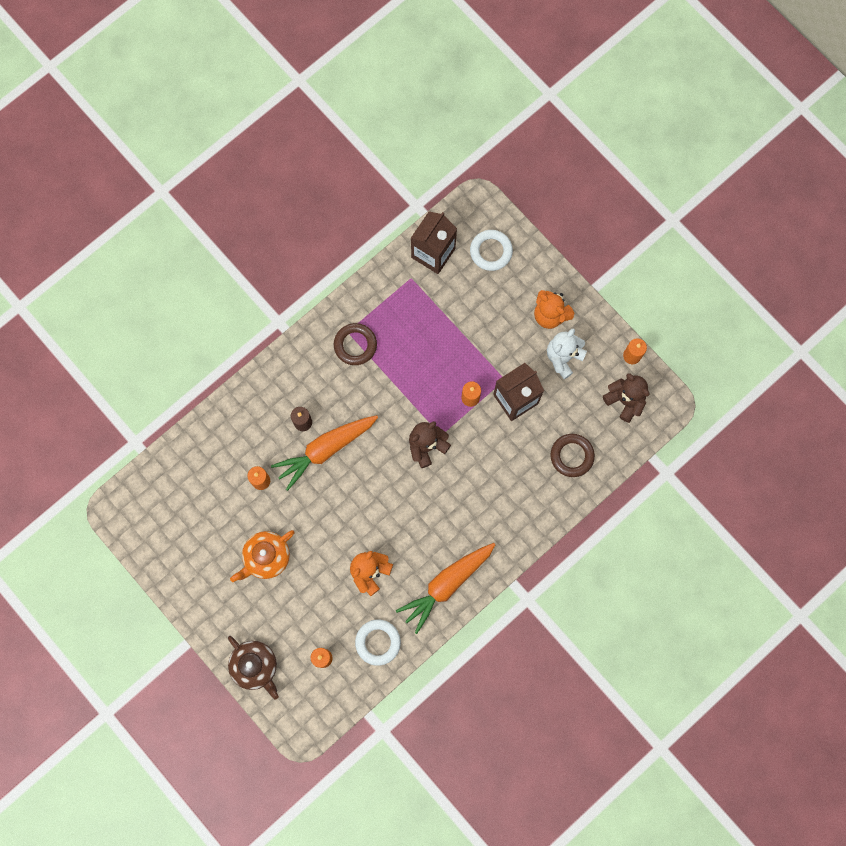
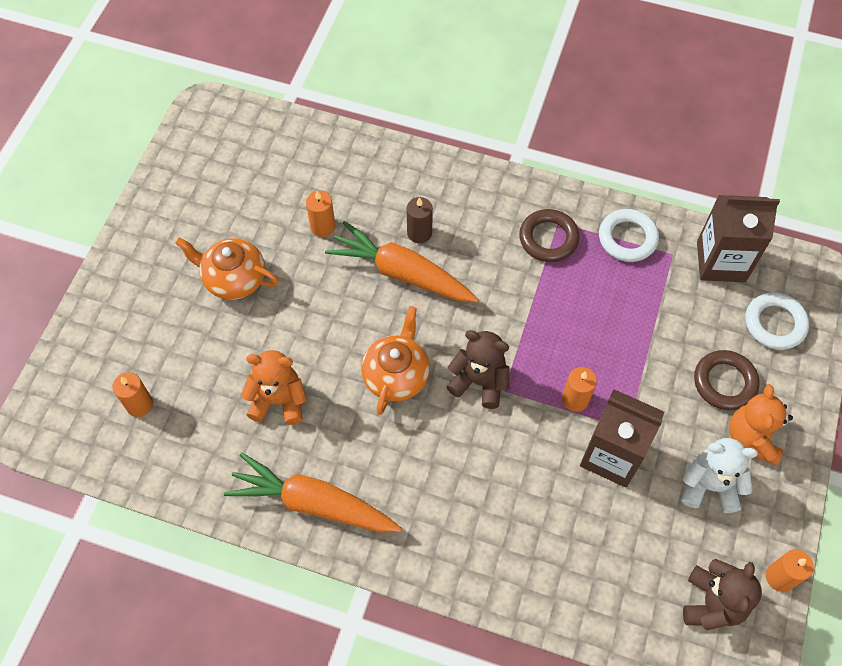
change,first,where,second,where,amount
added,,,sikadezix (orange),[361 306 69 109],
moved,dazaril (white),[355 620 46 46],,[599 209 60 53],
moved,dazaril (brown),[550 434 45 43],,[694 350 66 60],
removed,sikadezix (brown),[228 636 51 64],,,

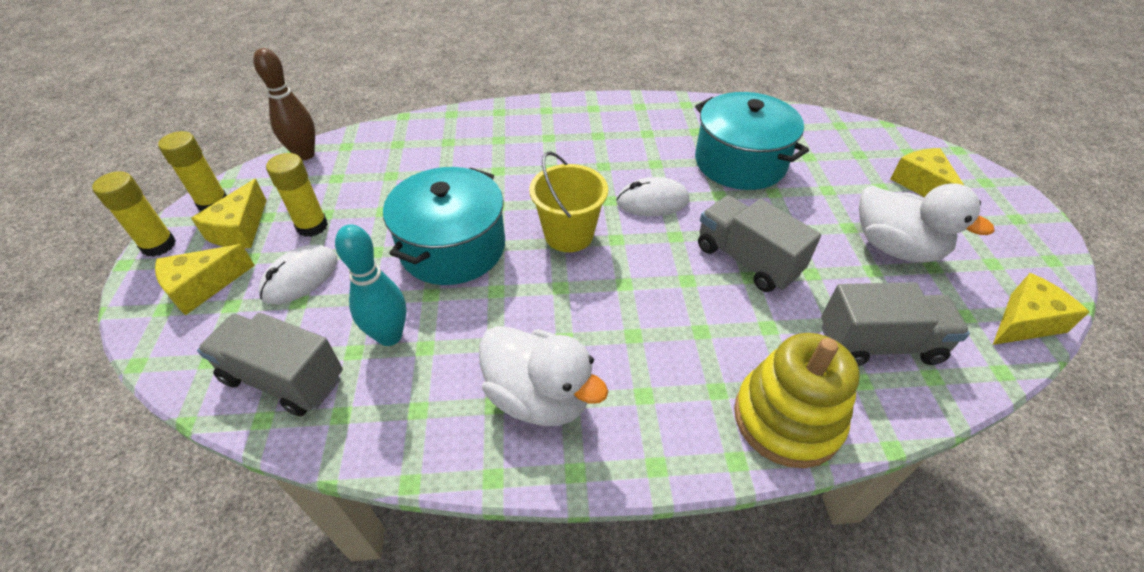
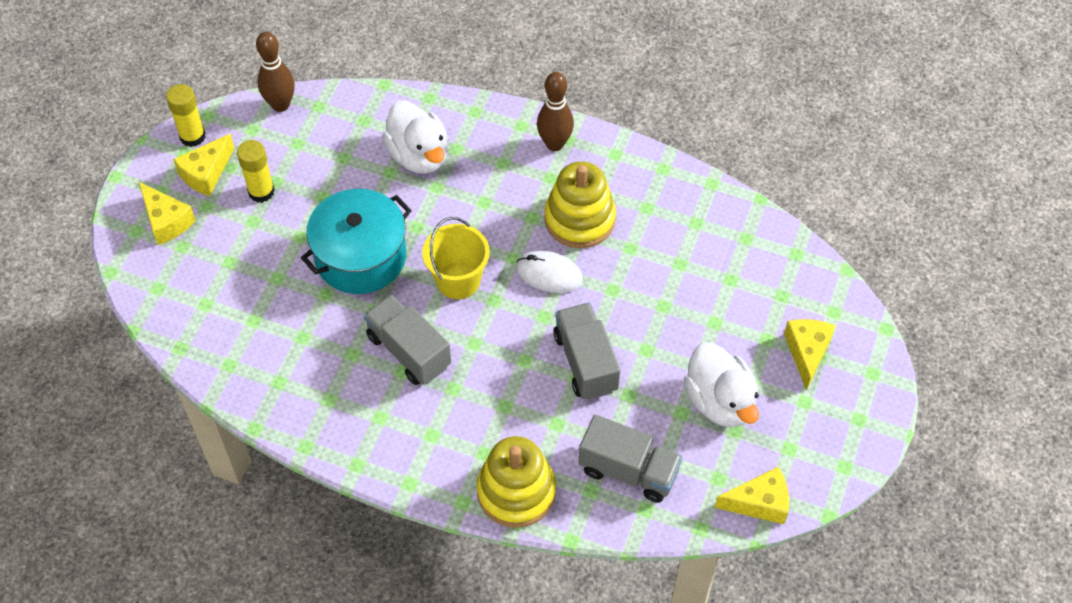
change,first,where,second,where,amount
turned,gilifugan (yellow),[155 244 100 71],,[139 182 57 63],120 degrees counterclockwise
moved,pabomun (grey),[197 313 146 103],,[363 294 88 91],
moved,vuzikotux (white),[479 326 129 100],,[382 100 66 74],
added,,,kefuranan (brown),[537 72 37 79],
added,,,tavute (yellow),[544 162 72 86],
removed,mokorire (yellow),[92 171 84 86],,,
removed,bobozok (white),[259 245 78 59],,,
removed,kefuranan (turquoise),[335 225 71 121],,,
removed,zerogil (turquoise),[695 92 114 98],,,

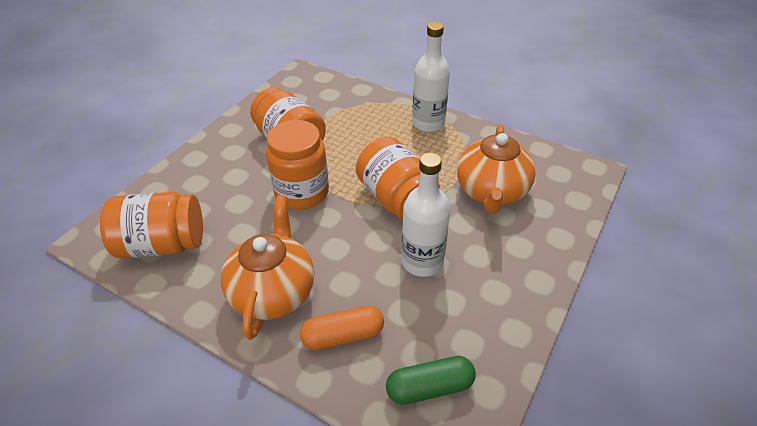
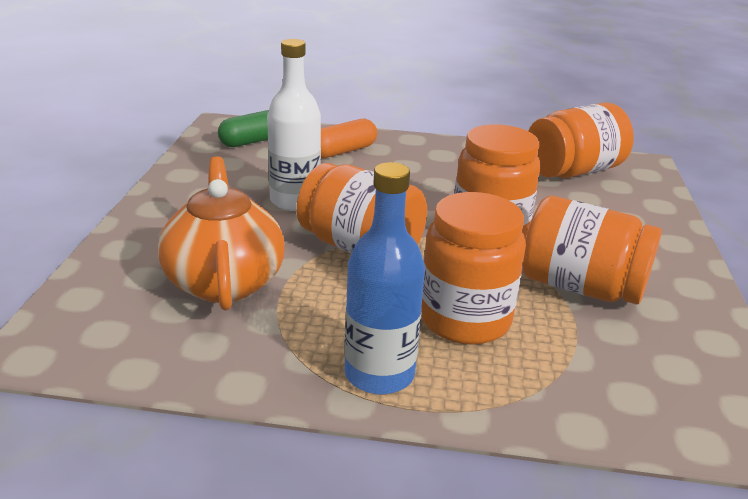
change,first,where,second,where,amount
recoloured,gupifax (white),[412 22 38 110],gupifax (blue),[344 162 81 232],
added,,,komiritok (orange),[421 192 105 153],
removed,sikadezix (orange),[221 195 93 145],,,

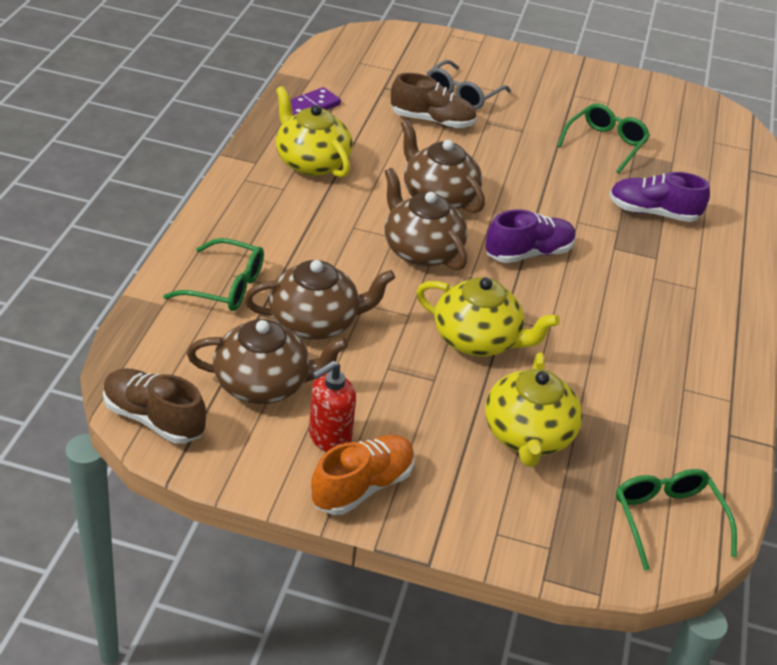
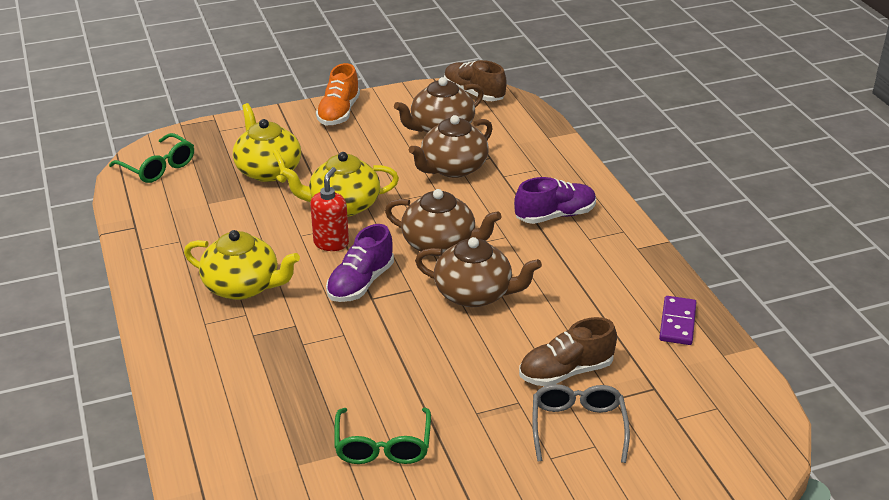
change,first,where,second,where,amount
moved,sikadezix (yellow),[276 86 77 92],,[184 230 116 70],
moved,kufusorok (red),[309 361 47 91],,[310 167 39 84],
turned,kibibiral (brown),[103 368 103 76],,[444 60 62 41],135 degrees counterclockwise
moved,kibibiral (purple),[609 172 101 50],,[514 177 82 47],
removed,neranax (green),[163 238 101 73],,,

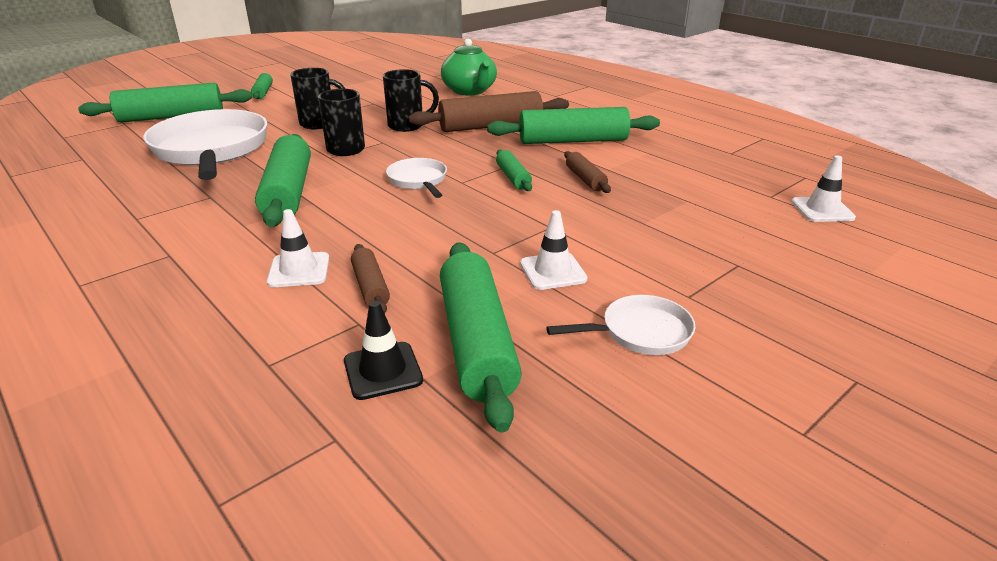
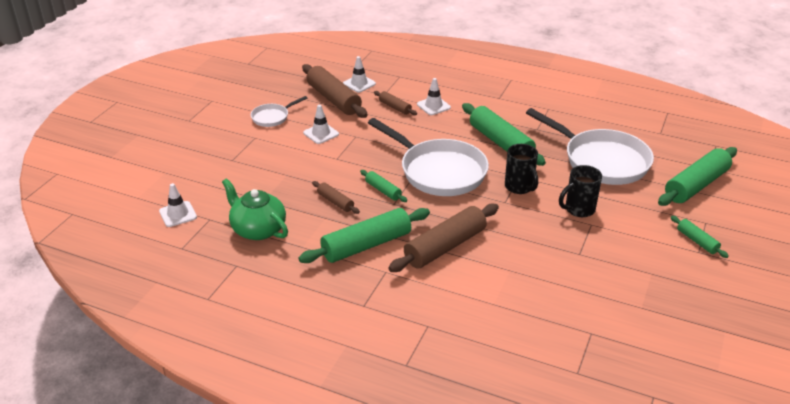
change,first,where,second,where,amount
moved,sikadezix (green),[441 39 56 56],,[222 178 66 62],
recoloured,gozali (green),[440 242 82 190],gozali (brown),[302 64 66 54],
recoloured,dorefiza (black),[344 301 79 99],dorefiza (white),[343 56 33 37],
resized,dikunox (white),[386 158 61 40],,[368 118 121 78],x2.11
removed,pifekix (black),[383 69 56 63],,,

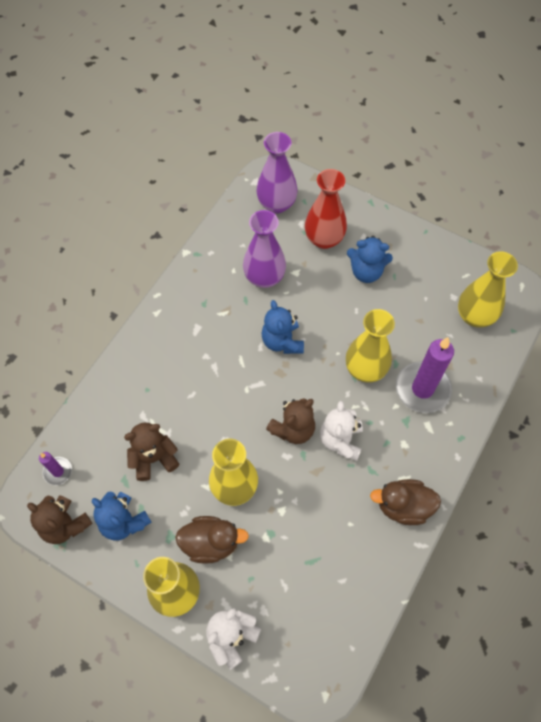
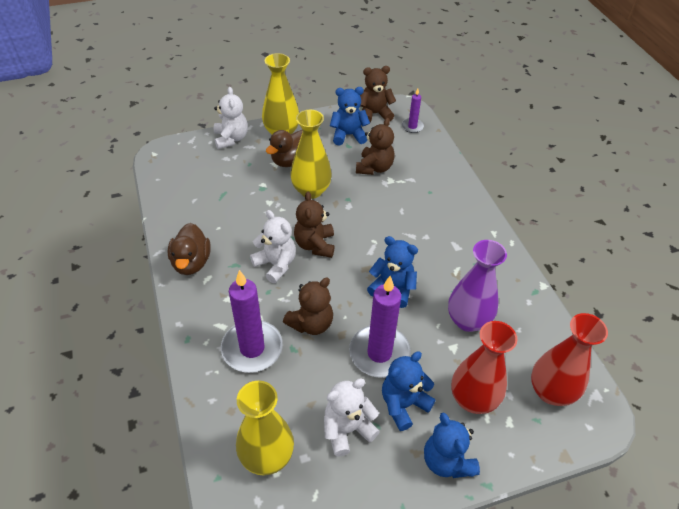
change,first,where,second,where,amount
turned,vuzikotux (brown),[370 479 71 46],,[168 223 43 52],135 degrees clockwise
replaced,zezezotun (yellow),[346 309 49 74],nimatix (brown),[283 278 50 57],
added,,,nimatix (white),[324 378 56 79],
added,,,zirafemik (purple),[349 276 62 102],
added,,,nimatix (blue),[424 413 56 65],
recoloured,zezezotun (purple),[256 132 42 82],zezezotun (red),[531 313 77 93],

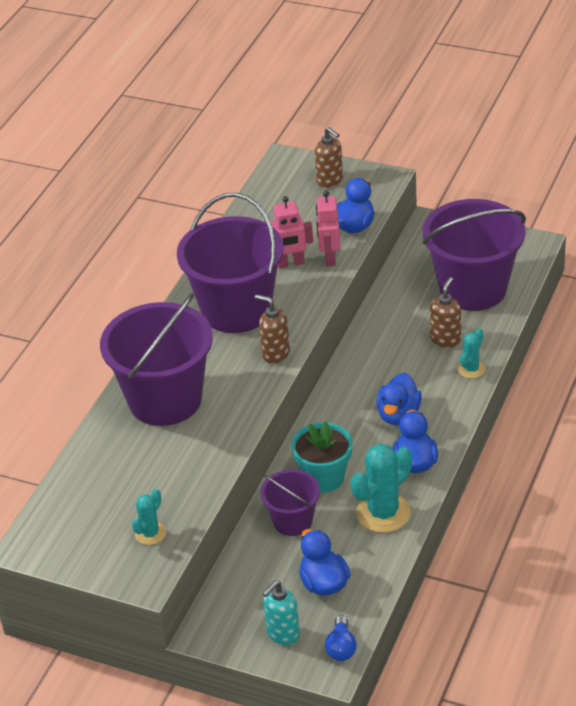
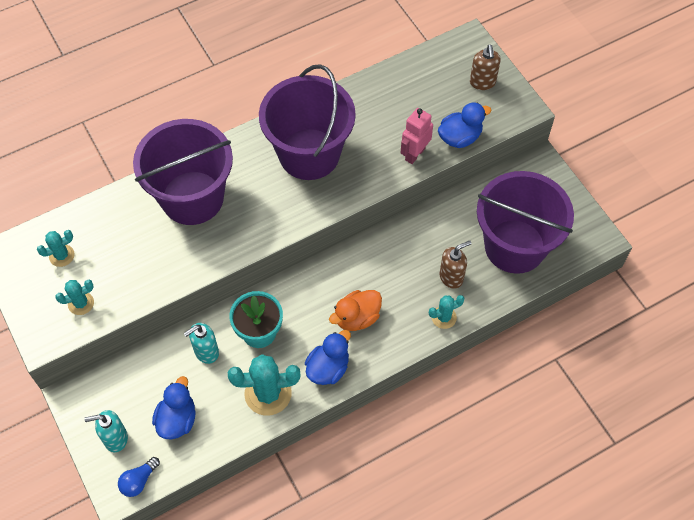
change,first,where,second,where,amount
added,,,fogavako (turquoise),[37 230 38 37],
replaced,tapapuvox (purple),[260 470 60 66],kufusorok (turquoise),[183 323 36 41],
recoloured,vuzikotux (blue),[376 373 46 52],vuzikotux (orange),[329 290 53 41],
removed,kufusorok (brown),[255 294 35 70],,,
removed,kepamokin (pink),[271 196 42 72],,,

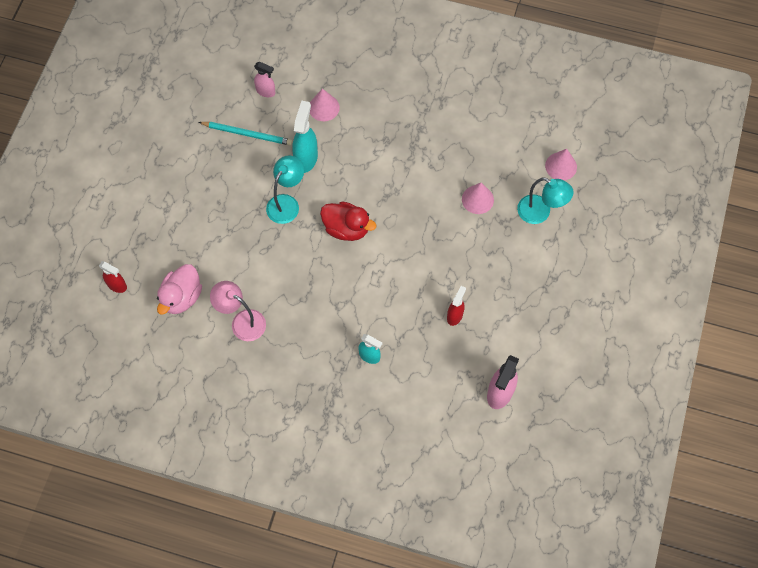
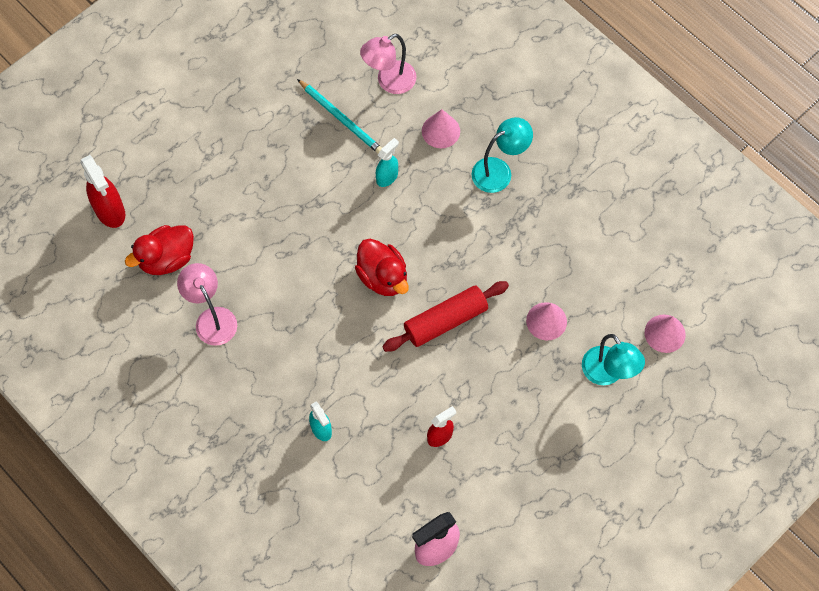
change,first,where,second,where,amount
resized,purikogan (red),[99 261 28 32],,[80 155 45 73],x1.63
recoloured,vuzikotux (pink),[157 264 45 51],vuzikotux (red),[125 225 69 50],
replaced,purikogan (pink),[254 62 21 35],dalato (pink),[360 34 56 60],
resized,purikogan (turquoise),[292 101 26 72],,[376 138 23 49],x0.61
added,,,gozali (red),[382 281 127 71],
moved,dalato (turquoise),[266 155 38 69],,[471 117 62 76],

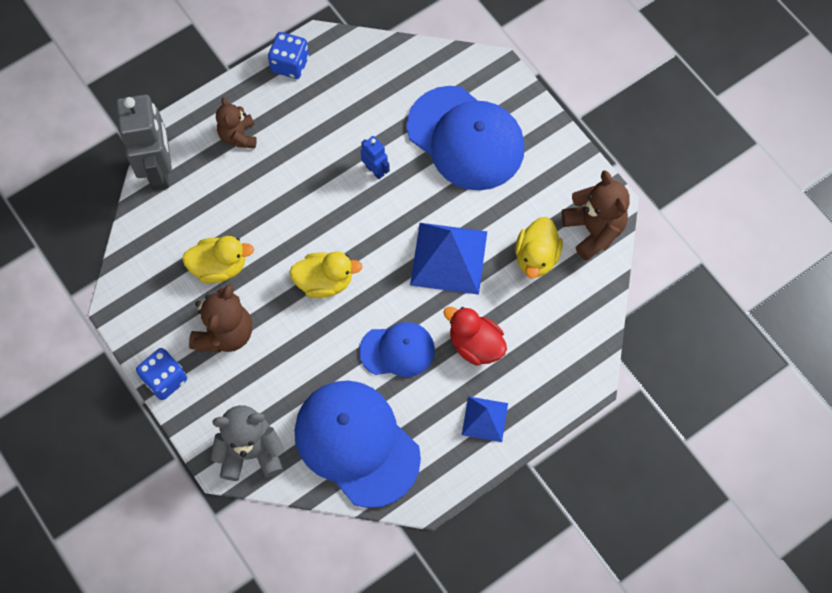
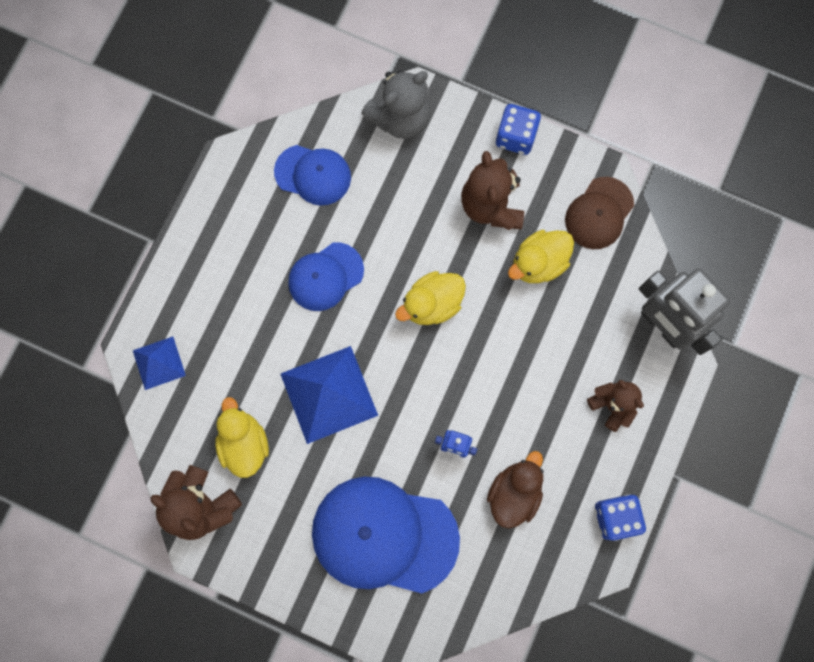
change,first,where,second,where,amount
moved,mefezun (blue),[462 396 46 46],,[133 337 53 53],
resized,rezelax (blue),[295 381 126 127],,[274 145 77 61],x0.56
added,,,vuzikotux (brown),[487 451 57 78],
added,,,rezelax (brown),[565 177 69 72],
removed,vuzikotux (red),[443 307 64 59],,,

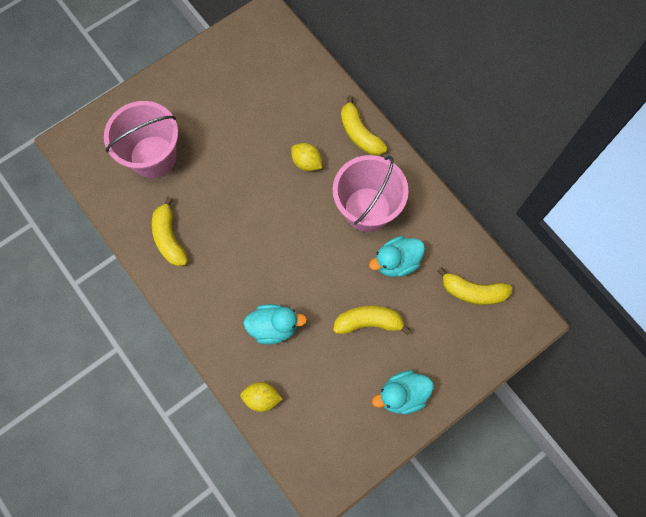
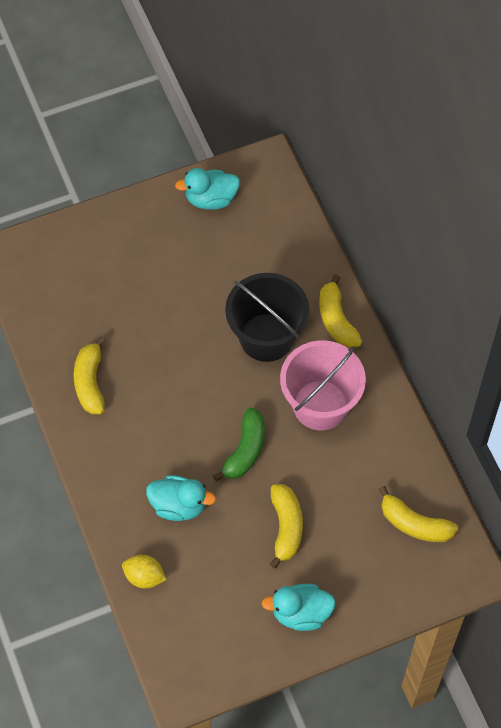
change,first,where,second,where,amount
moved,vuzikotux (turquoise),[369 236 56 41],,[175 168 65 42],
added,,,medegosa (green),[213 407 52 74],
replaced,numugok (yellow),[291 143 31 28],tapapuvox (black),[225 273 84 89],
turned,medegosa (yellow),[333 306 78 29],,[270 484 33 85],75 degrees clockwise
removed,tapapuvox (pink),[104 101 74 77],,,

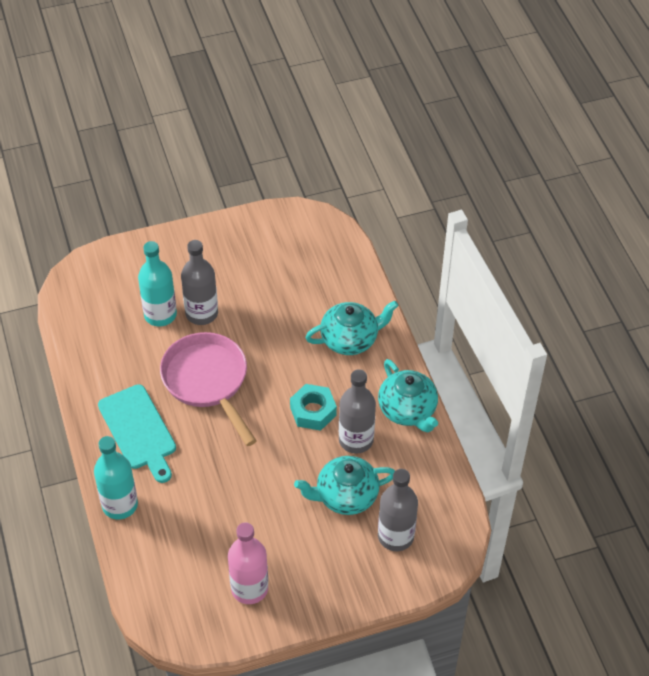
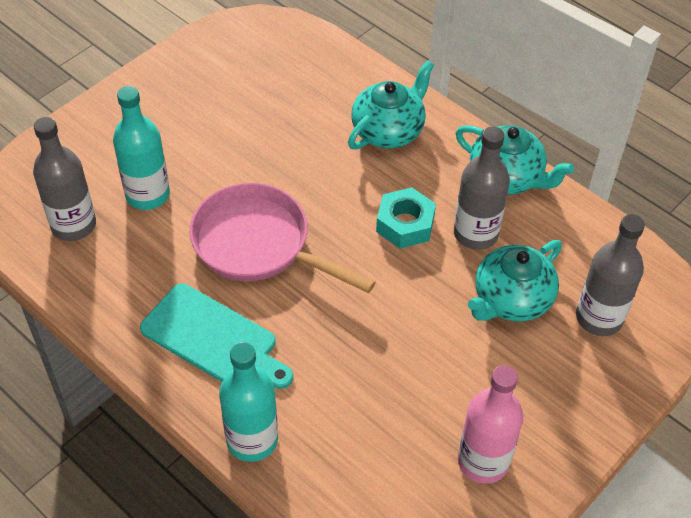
change,first,where,second,where,amount
moved,gupifax (grey),[181 240 37 85],,[33 117 63 124],

